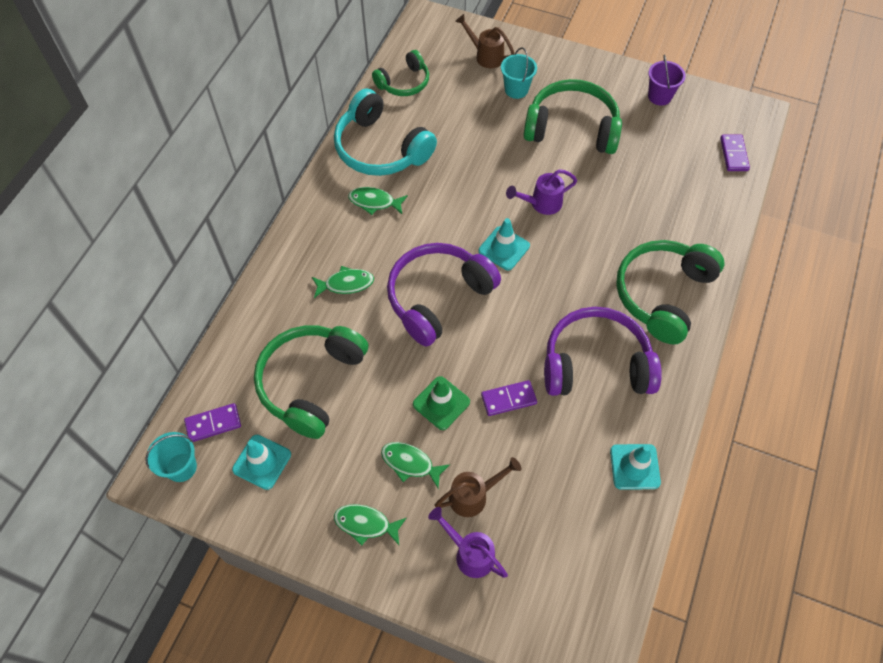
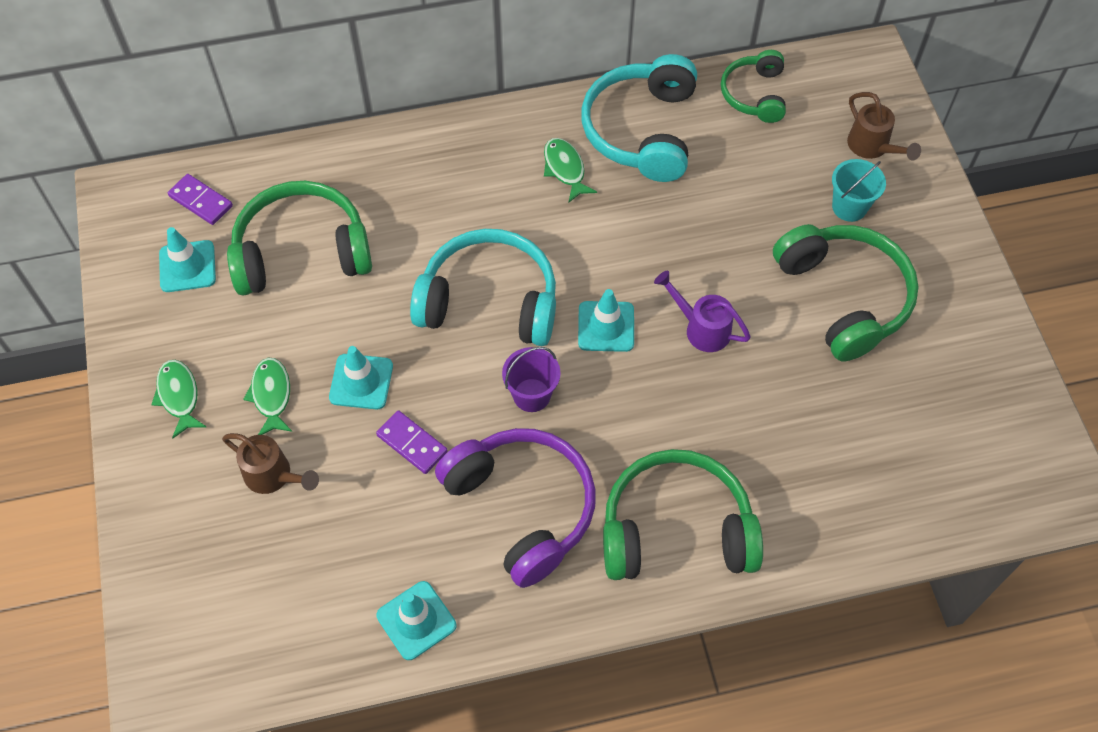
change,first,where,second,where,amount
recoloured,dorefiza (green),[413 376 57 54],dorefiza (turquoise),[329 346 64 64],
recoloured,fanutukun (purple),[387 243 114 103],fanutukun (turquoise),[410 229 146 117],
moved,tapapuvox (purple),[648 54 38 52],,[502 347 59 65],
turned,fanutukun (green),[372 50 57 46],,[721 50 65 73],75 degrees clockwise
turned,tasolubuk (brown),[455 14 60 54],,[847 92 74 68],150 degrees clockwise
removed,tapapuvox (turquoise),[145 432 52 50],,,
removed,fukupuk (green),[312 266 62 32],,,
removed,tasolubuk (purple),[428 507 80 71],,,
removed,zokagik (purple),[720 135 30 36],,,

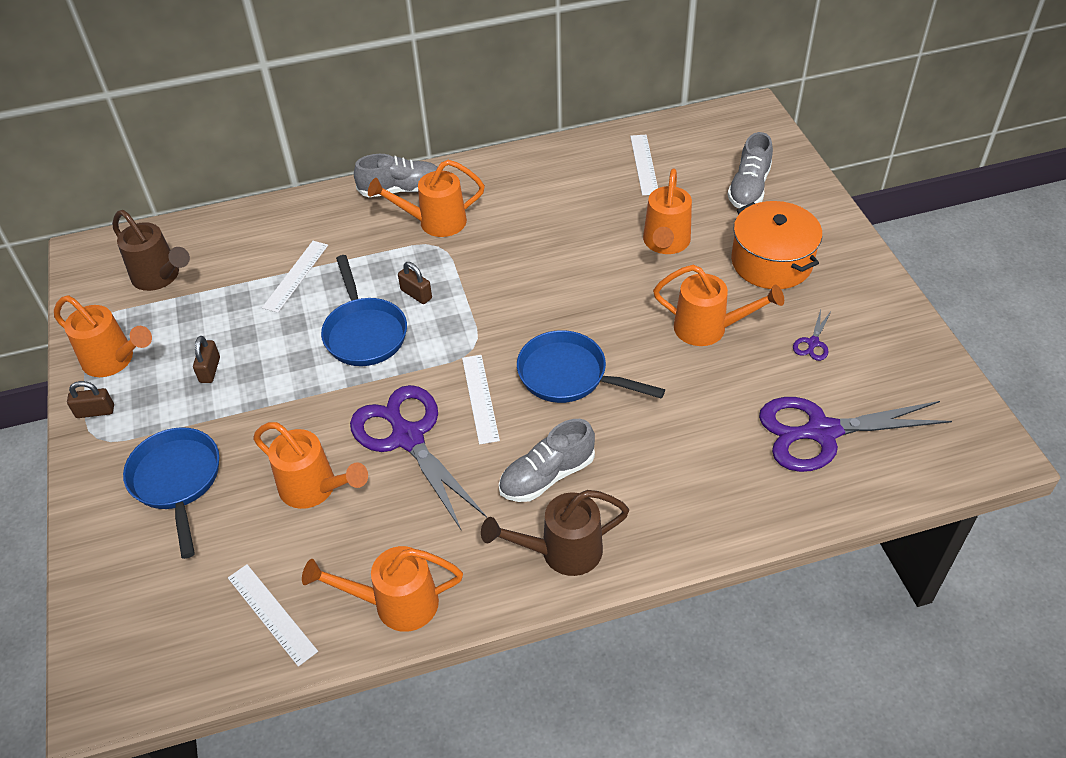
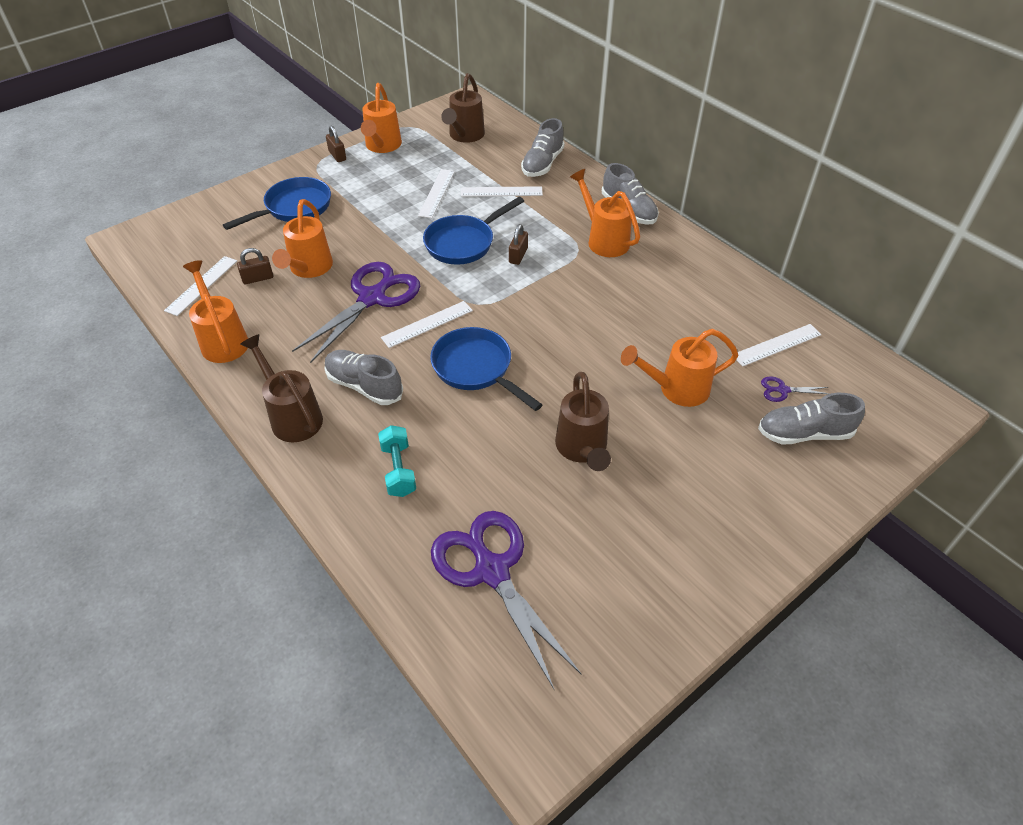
change,first,where,second,where,amount
moved,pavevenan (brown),[193 336 27 47],,[237 248 36 36],
added,,,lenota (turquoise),[378 425 38 72],
added,,,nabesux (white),[418 169 37 49],
turned,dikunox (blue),[517 330 148 73],,[430 327 112 84],45 degrees counterclockwise
added,,,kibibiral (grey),[521 118 44 59],
recoloured,tasolubuk (orange),[653 265 131 81],tasolubuk (brown),[555 372 56 99],
moved,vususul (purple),[793 310 39 51],,[761 377 68 25],
removed,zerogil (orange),[731 201 91 88],,,

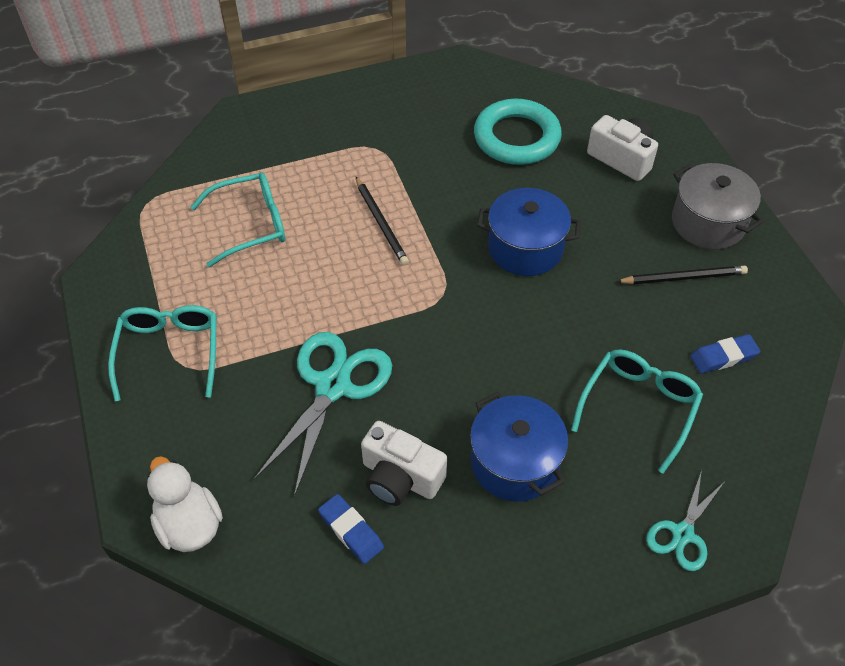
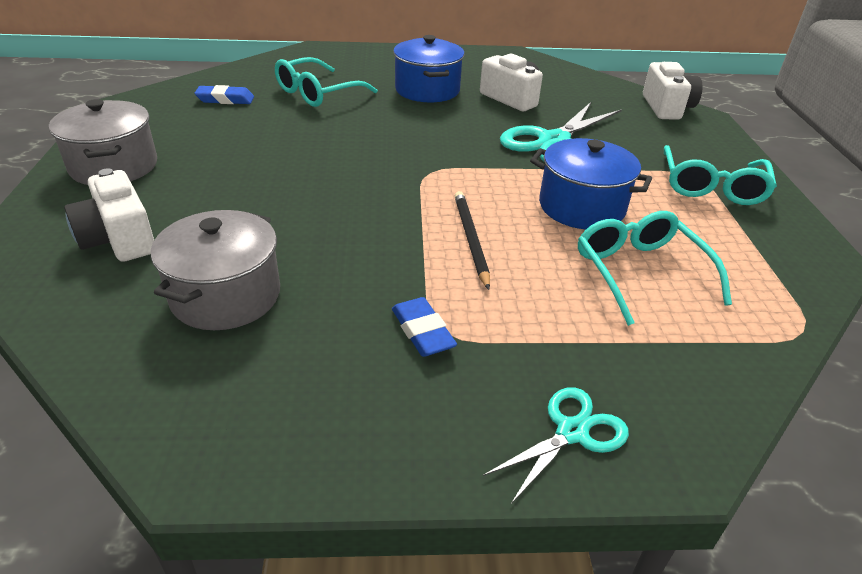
change,first,where,second,where,amount
replaced,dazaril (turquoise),[474 99 88 66],zerogil (grey),[151 210 129 120],
moved,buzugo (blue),[318 494 66 70],,[392 297 65 60],
moved,vususul (turquoise),[646 470 78 101],,[483 387 146 117],
moved,zerogil (blue),[477 188 104 88],,[530 138 122 91],
turned,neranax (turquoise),[190 173 95 94],,[578 211 154 115],75 degrees clockwise
replaced,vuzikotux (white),[147 456 76 96],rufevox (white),[643 62 60 58],
removed,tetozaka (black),[616 266 132 18],,,

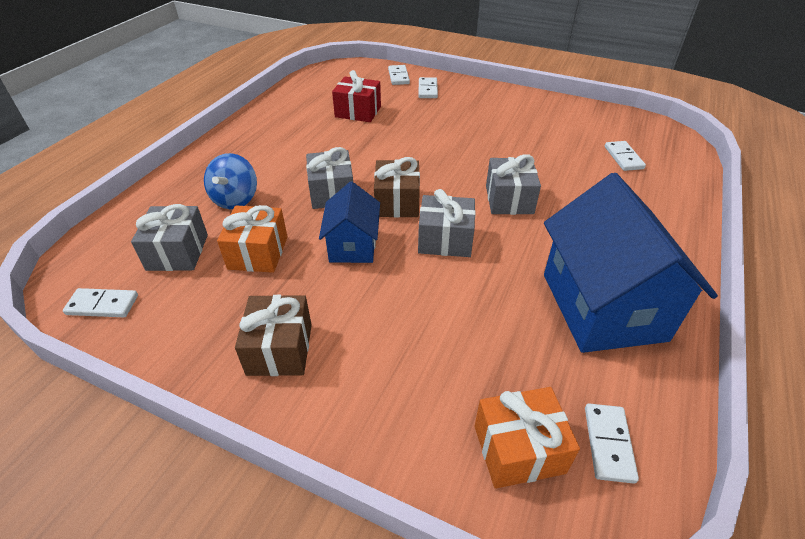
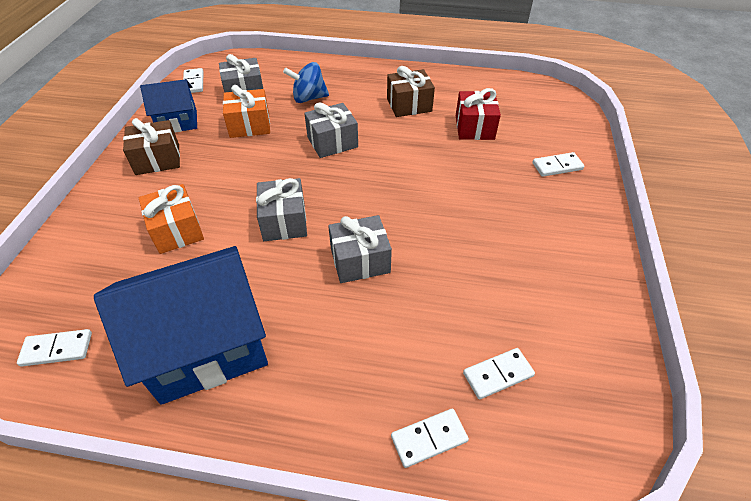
change,first,where,second,where,amount
moved,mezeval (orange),[475 387 105 102],,[139 184 65 70],
moved,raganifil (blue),[319 181 61 82],,[140 79 57 54],
moved,mezeval (brown),[374 157 46 61],,[387 66 48 51],
moved,zokagik (white),[388 65 22 20],,[391 408 78 60],

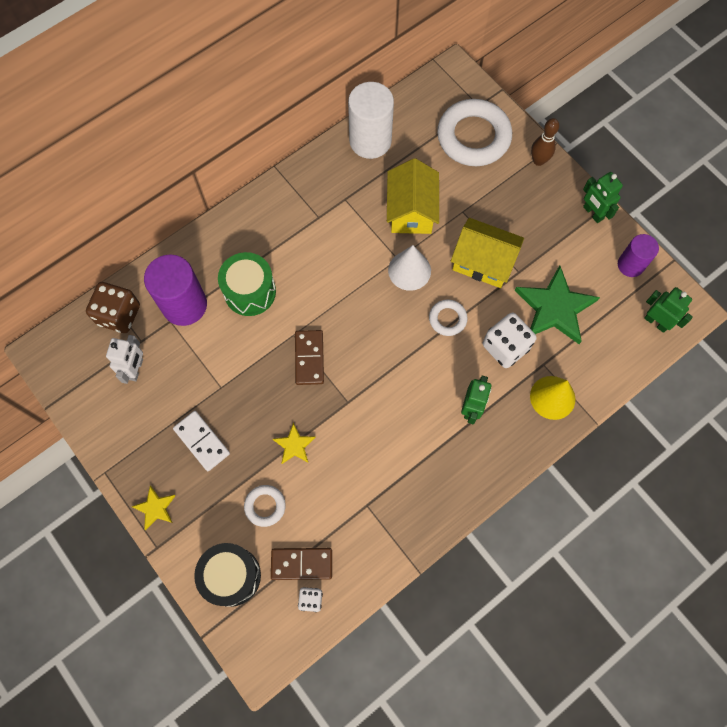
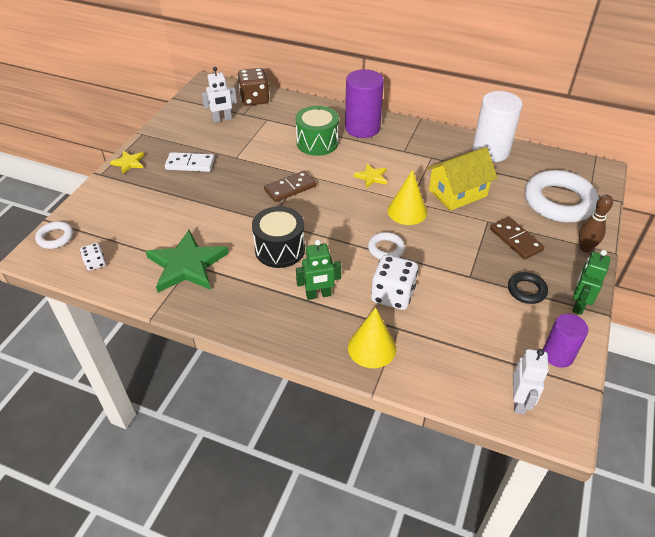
change,first,where,second,where,amount
moved,dazaril (white),[244 485 42 42],,[35 221 38 28],
moved,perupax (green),[515 265 85 79],,[146 230 83 63],
turned,zokagik (white),[173 411 57 60],,[165 152 49 20],75 degrees clockwise
moved,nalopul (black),[194 543 67 64],,[252 206 53 62],
moved,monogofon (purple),[144 255 63 71],,[345 69 39 69],
moved,perupax (yellow),[273 423 43 41],,[354 163 33 25],
recoloured,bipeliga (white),[388 245 43 46],bipeliga (yellow),[387 170 40 55],
moved,zokagik (brown),[271 548 61 32],,[490 217 54 43],
added,,,dazaril (black),[508 272 40 32],
recoloured,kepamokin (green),[644 287 49 46],kepamokin (white),[513 349 36 65],
removed,raganifil (yellow),[451 218 73 70],,,

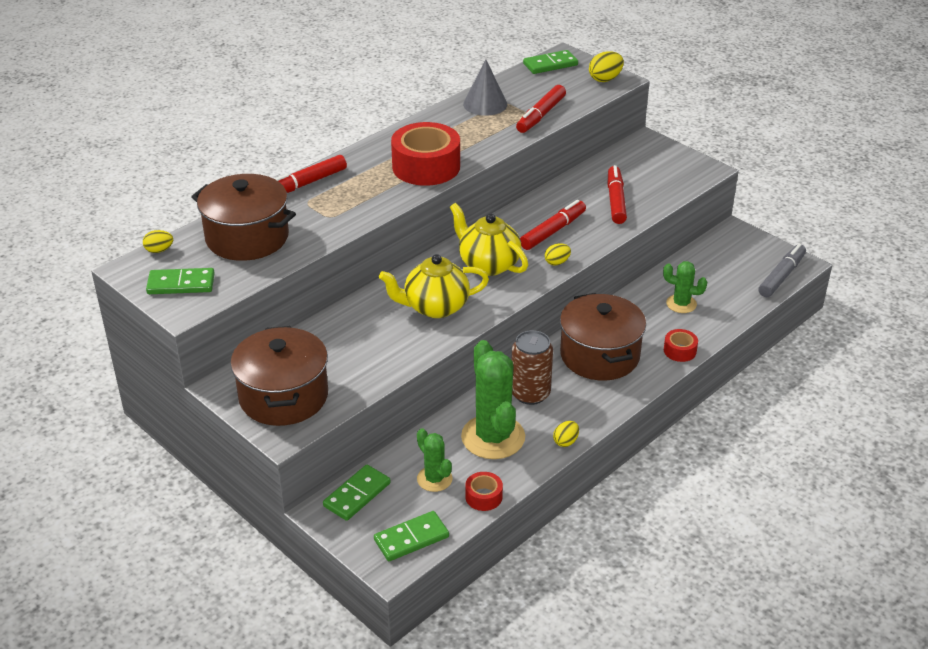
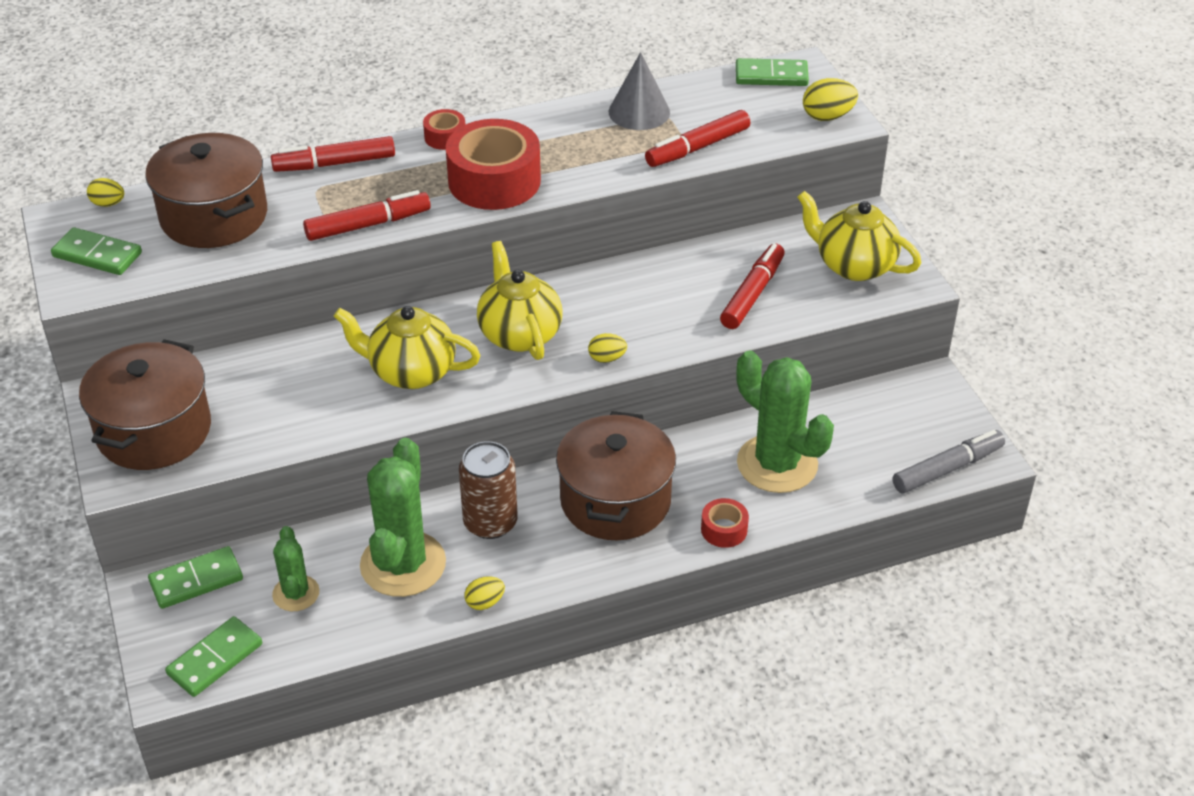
change,first,where,second,where,amount
turned,zokagik (green),[374 511 75 50],,[165 616 97 81],45 degrees counterclockwise
moved,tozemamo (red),[520 200 66 50],,[303 190 128 51],
moved,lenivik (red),[465 472 38 39],,[423 109 42 41],
resized,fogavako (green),[663 261 44 52],,[736 350 98 143],x1.86
added,,,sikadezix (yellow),[797 191 125 90],

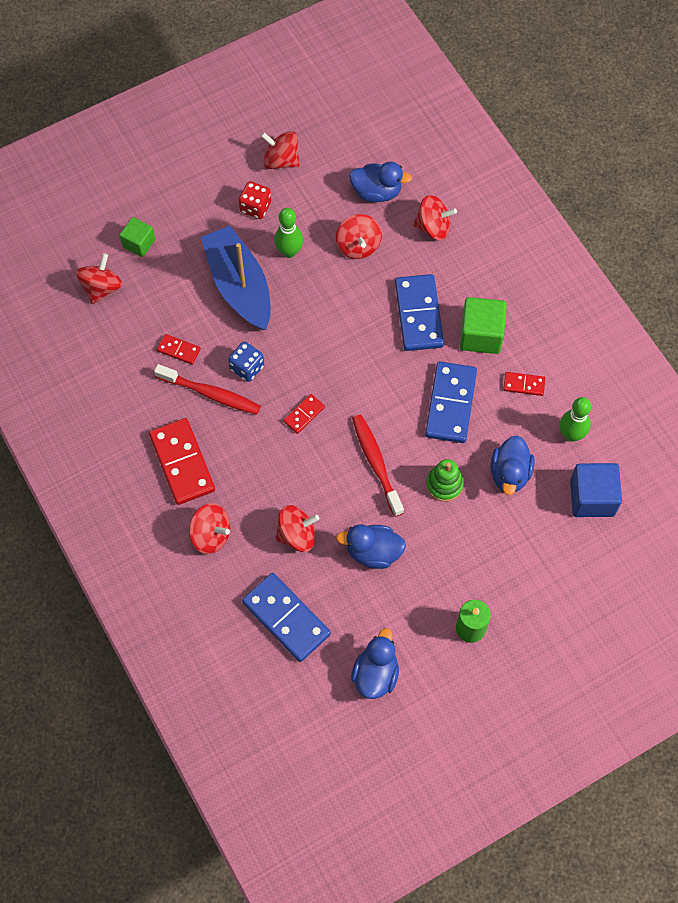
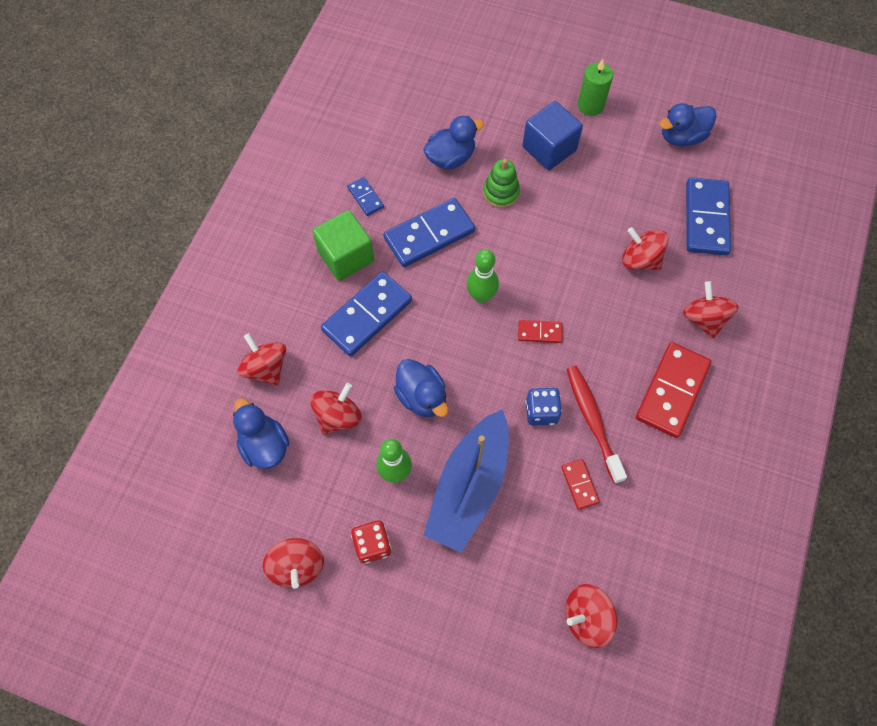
change,first,where,second,where,amount
recoloured,zokagik (red),[503 372 42 24],zokagik (blue),[347 177 37 39],
moved,vuzikotux (blue),[336 524 70 45],,[394 359 54 58],
moved,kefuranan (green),[560 397 31 45],,[466 249 33 54],
moved,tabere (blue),[570 463 52 54],,[522 101 61 69],
removed,tabere (green),[120 217 35 40],,,
removed,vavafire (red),[352 414 52 103],,,

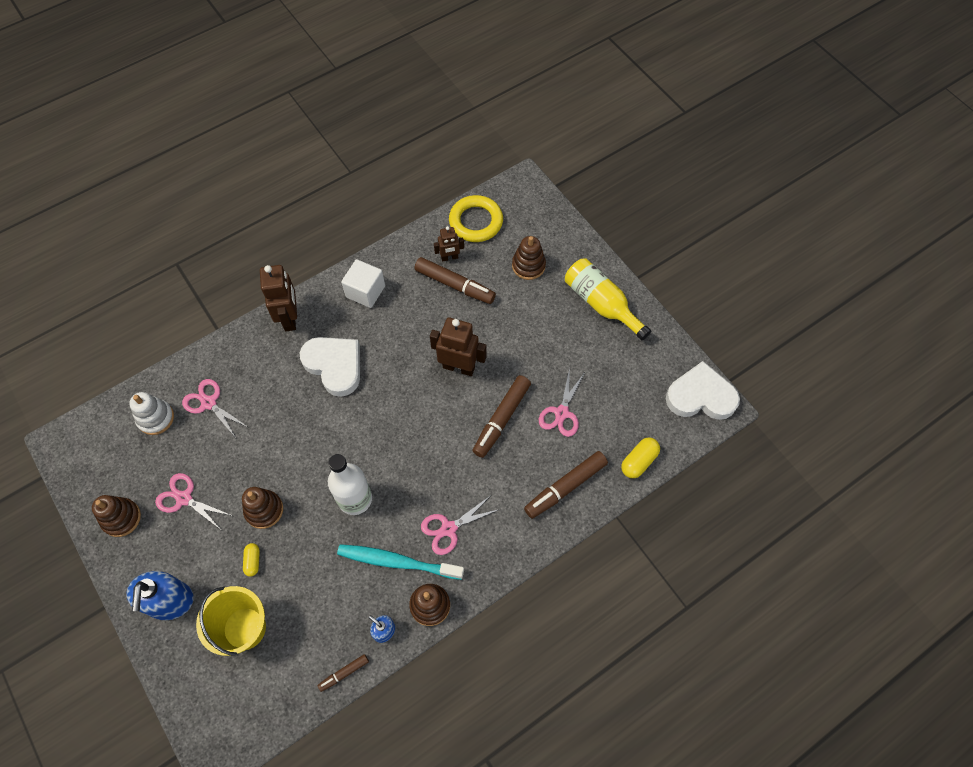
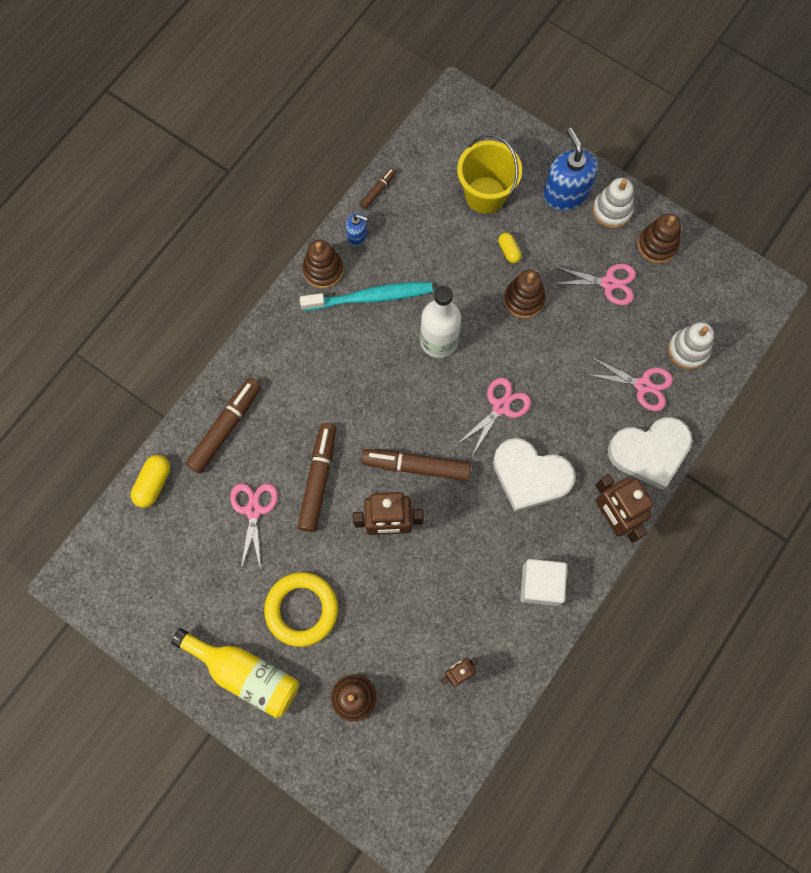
change,first,where,second,where,amount
moved,dazaril (yellow),[449 195 54 47],,[264 572 74 75],
moved,tozemamo (brown),[414 257 82 47],,[361 449 110 32],
moved,vususul (pink),[421 496 79 59],,[457 378 74 76],
added,,,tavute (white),[593 178 41 50],
moved,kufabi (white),[666 361 74 59],,[608 417 84 73],

